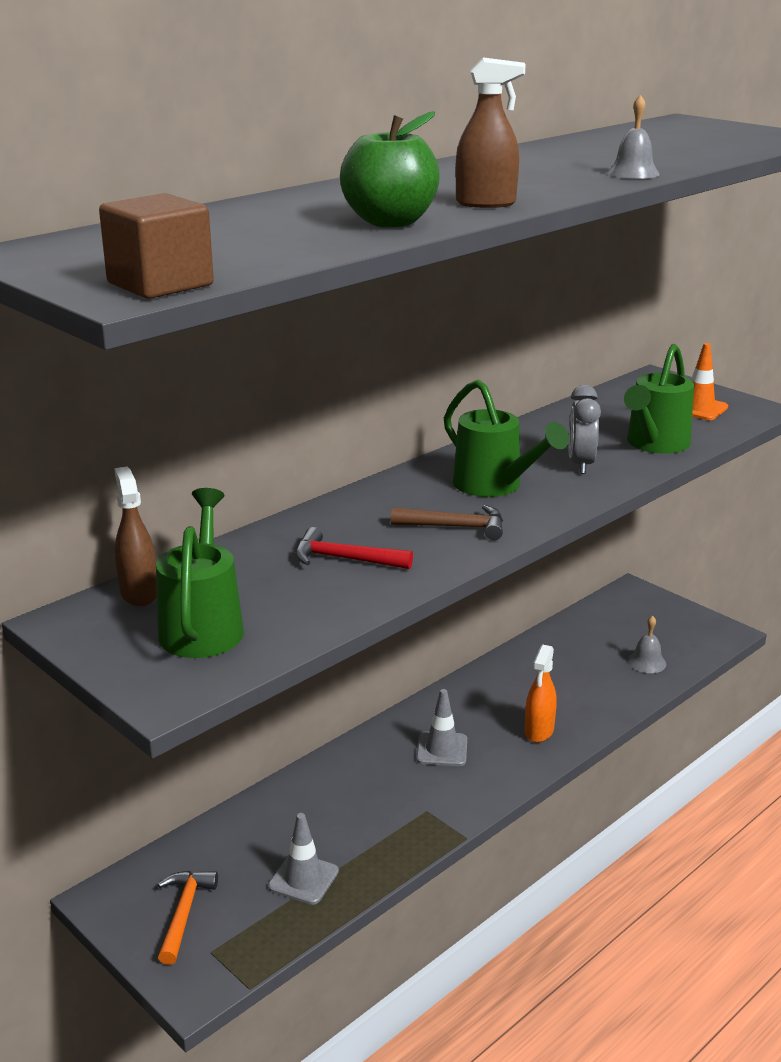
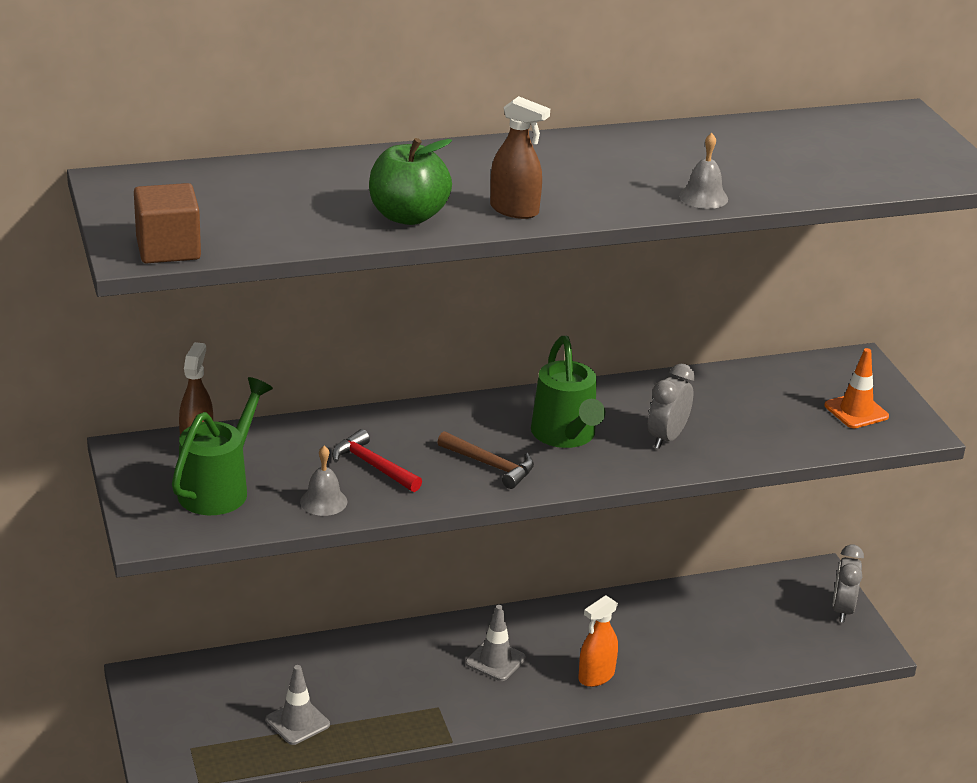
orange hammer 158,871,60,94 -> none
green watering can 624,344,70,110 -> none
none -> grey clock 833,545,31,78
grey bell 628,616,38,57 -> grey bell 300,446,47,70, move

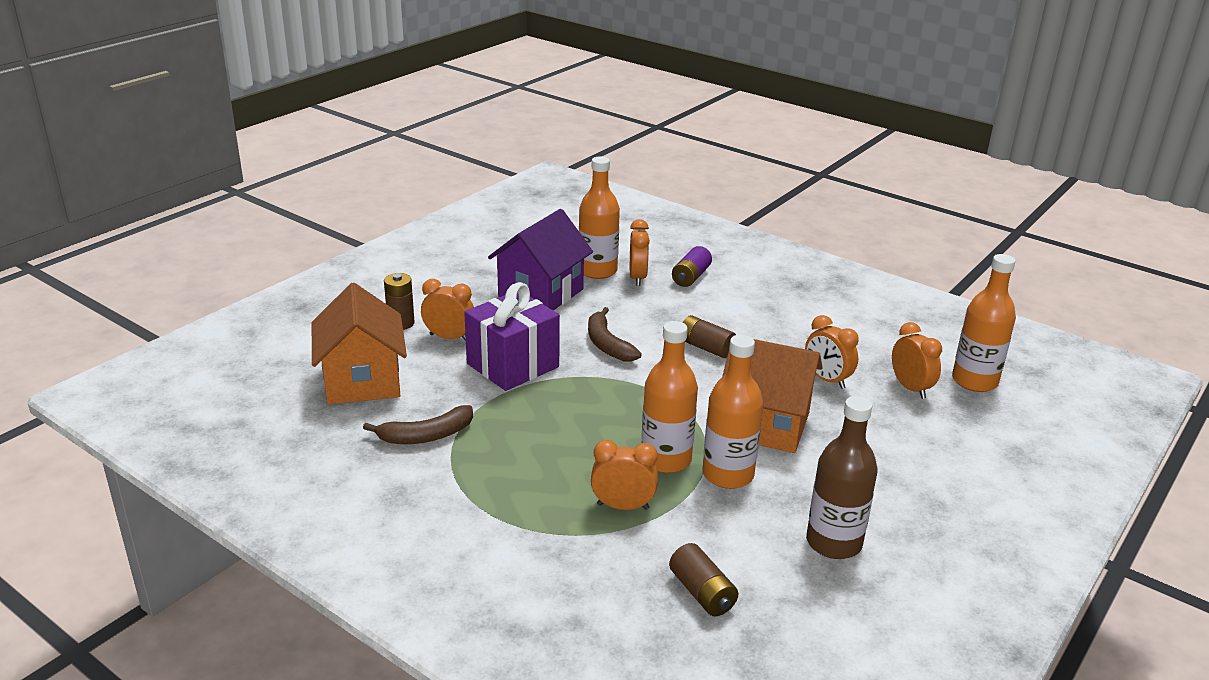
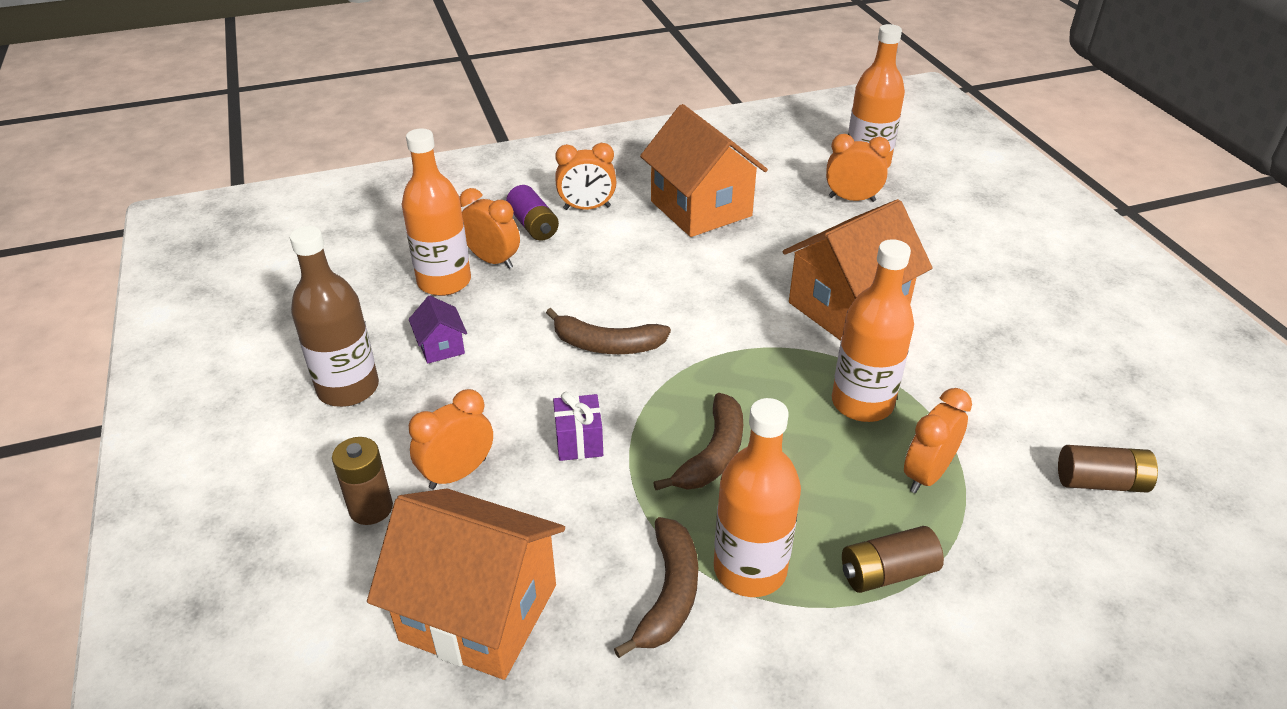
none -> orange house 640,104,128,133
none -> brown banana 653,393,90,97
brown battery 682,315,54,43 -> brown battery 842,526,102,67, move
orange bottle 703,335,60,154 -> orange bottle 714,398,87,199, move
orange clock 805,315,54,74 -> orange clock 555,143,61,67, move
brown bottle 806,396,71,163 -> brown bottle 290,226,89,181, move
purple gift 464,282,96,109 -> purple gift 553,392,50,69, x0.48
purple house 488,209,105,101 -> purple house 409,296,58,68, x0.44

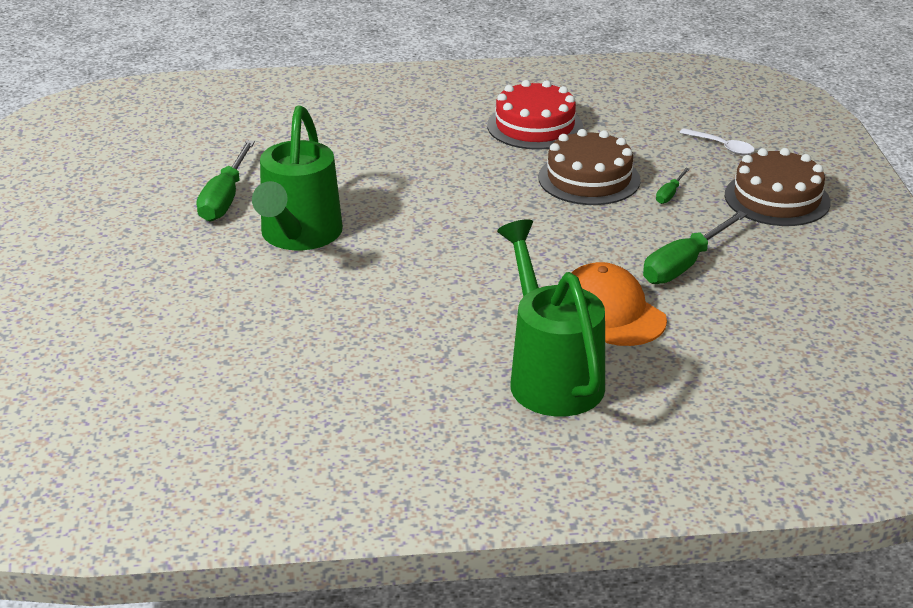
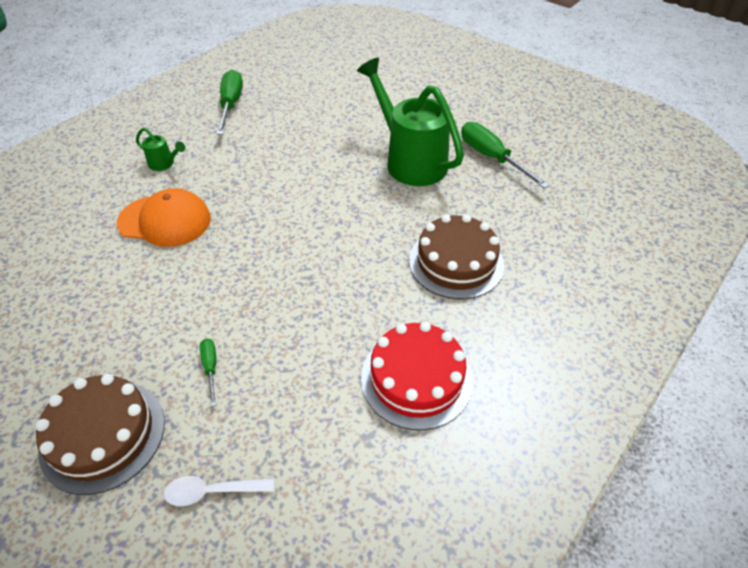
brown cake 538,129,103,76 -> brown cake 409,214,95,85, move
green screwdriver 643,211,104,73 -> green screwdriver 216,69,27,66, move
green watering can 497,219,108,198 -> green watering can 136,127,49,44, x0.42

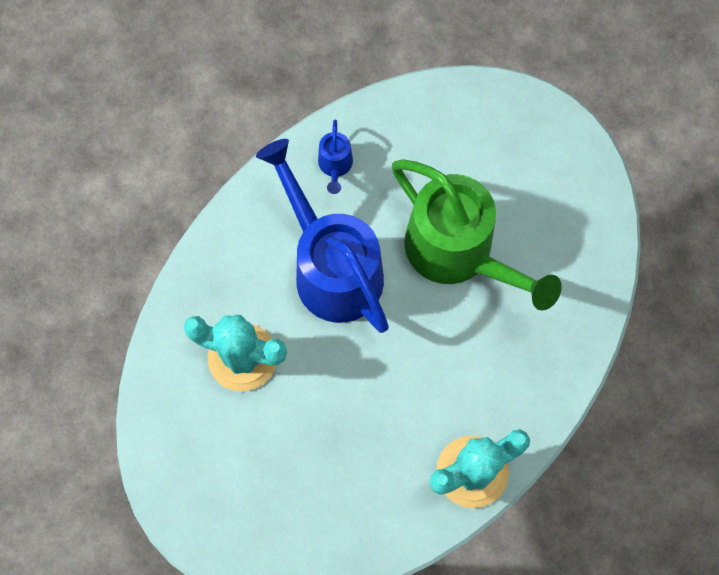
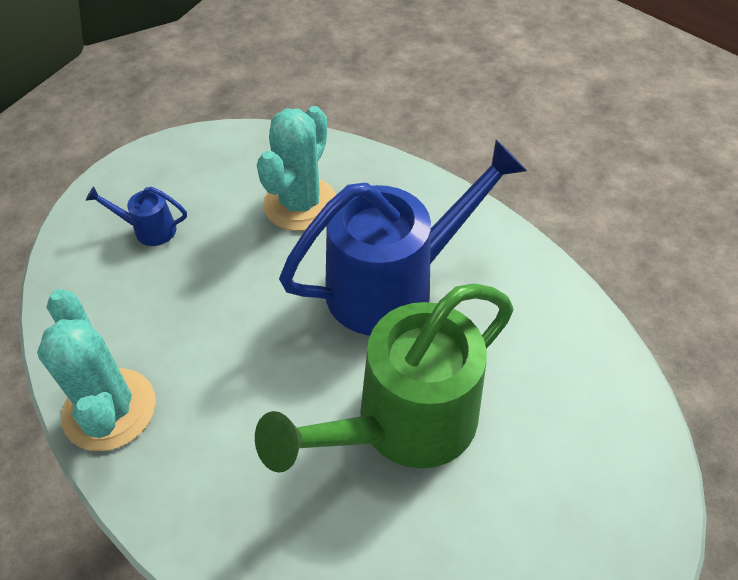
blue watering can 318,119,35,75 -> blue watering can 86,186,101,60, move

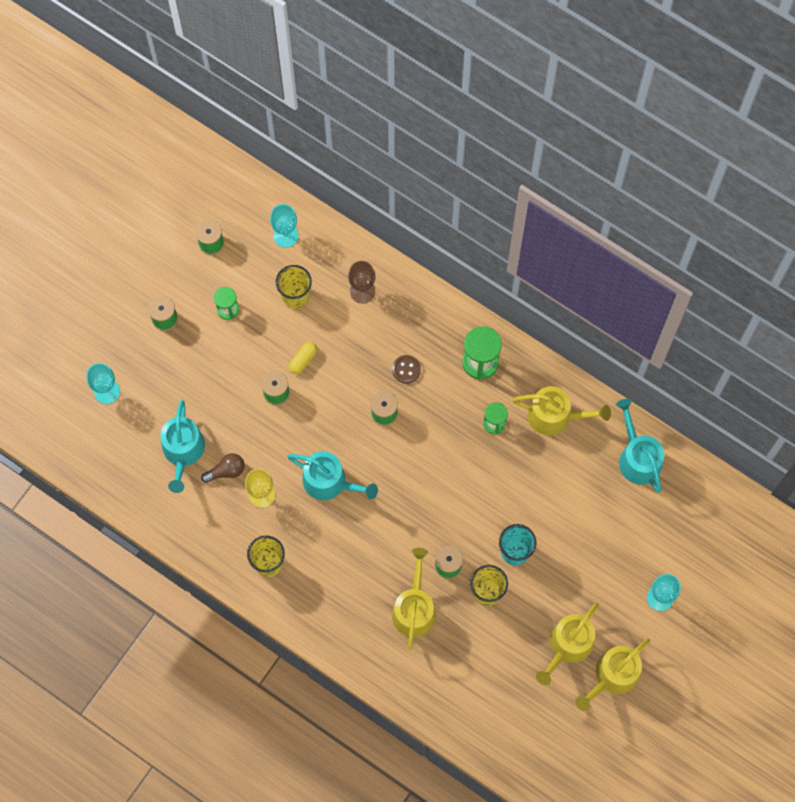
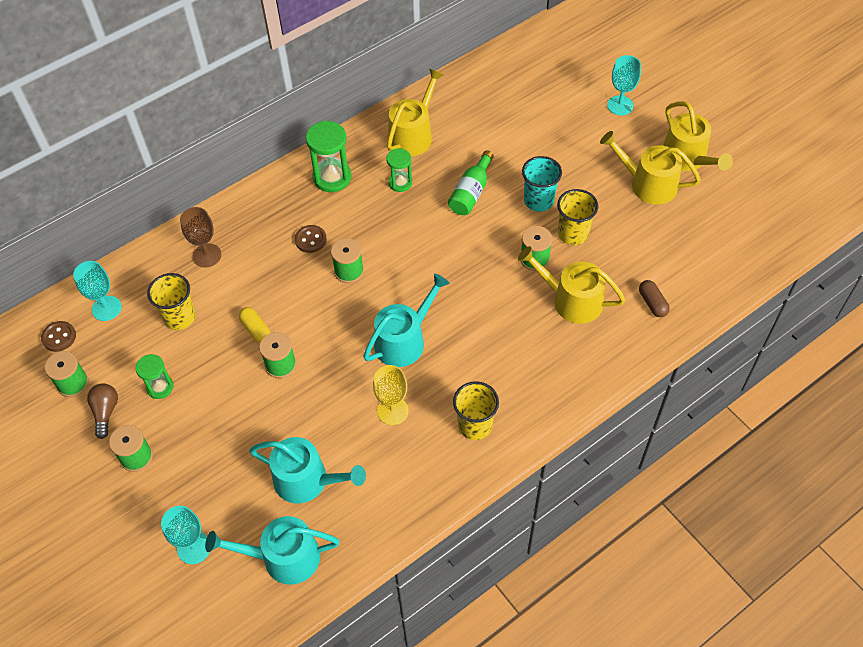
none -> brown button 41,321,35,31
none -> green bottle 448,151,46,64
none -> brown capsule 639,280,31,37
brown light bulb 201,453,44,30 -> brown light bulb 87,383,31,56, move
turquoise watering can 616,399,48,94 -> turquoise watering can 205,516,135,69, move
yellow watering can 536,603,63,82 -> yellow watering can 600,131,101,73, 150 degrees clockwise

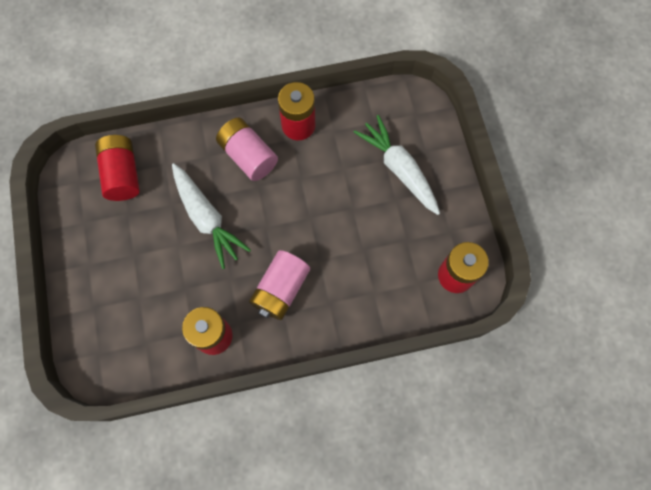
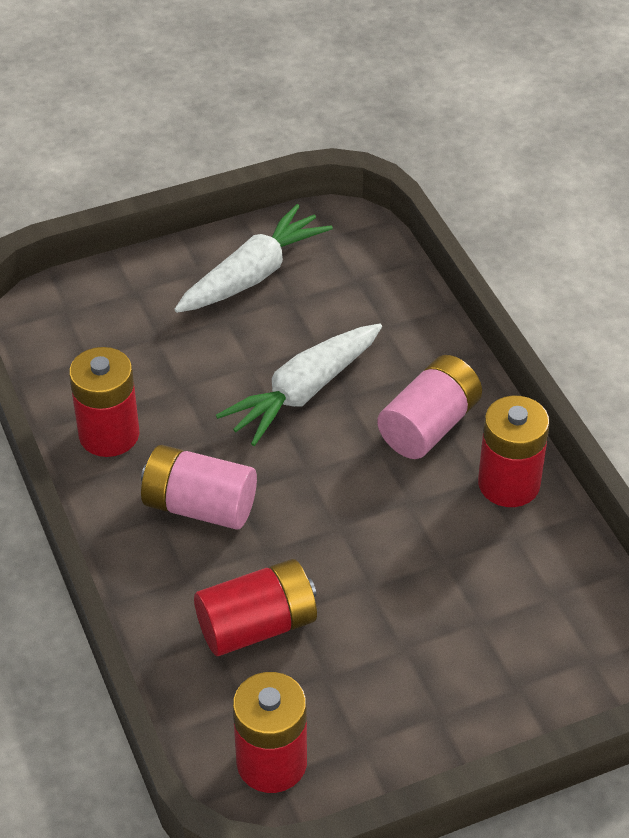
red battery 95,135,45,66 -> red battery 194,559,123,97, move
white carrot 354,115,86,100 -> white carrot 174,204,159,109, move

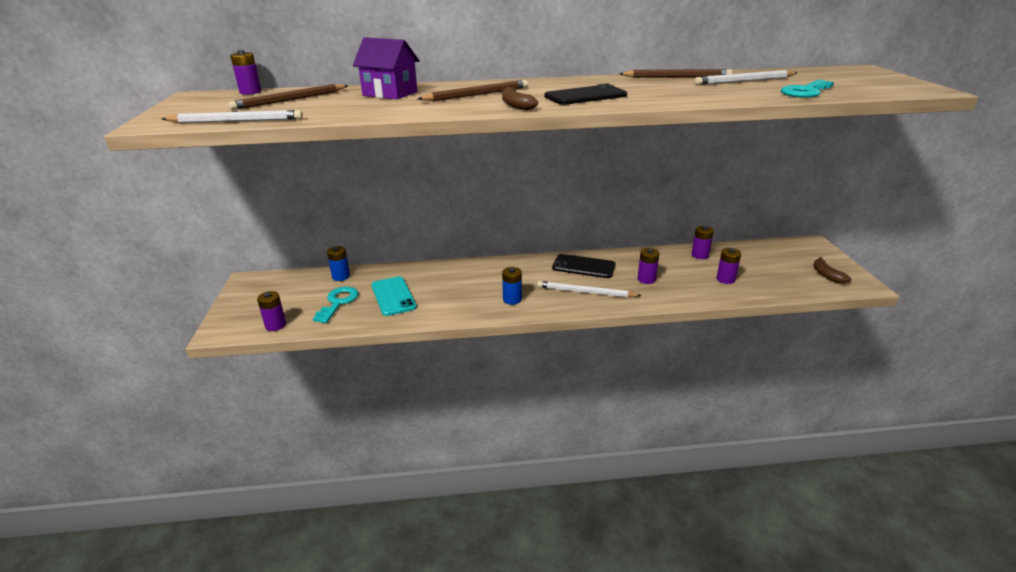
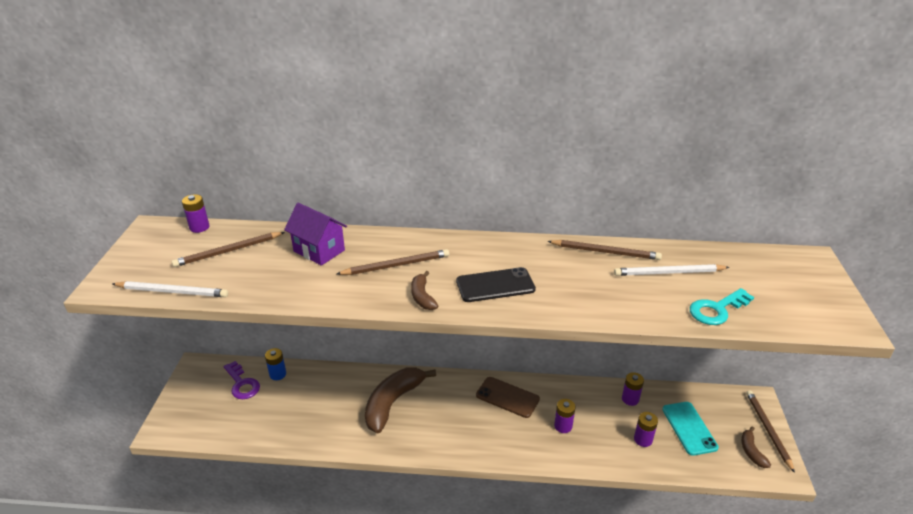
purple battery 257,291,29,40 -> none
turquoise key 313,287,45,36 -> none
blue battery 502,267,20,38 -> none
white pencil 537,281,105,16 -> none
none -> purple key 224,361,36,38
none -> brown banana 365,368,71,65
none -> brown pencil 746,390,49,83
turquoise phone 371,276,46,40 -> turquoise phone 662,402,57,54, move
black phone 552,254,64,24 -> brown phone 476,377,64,41

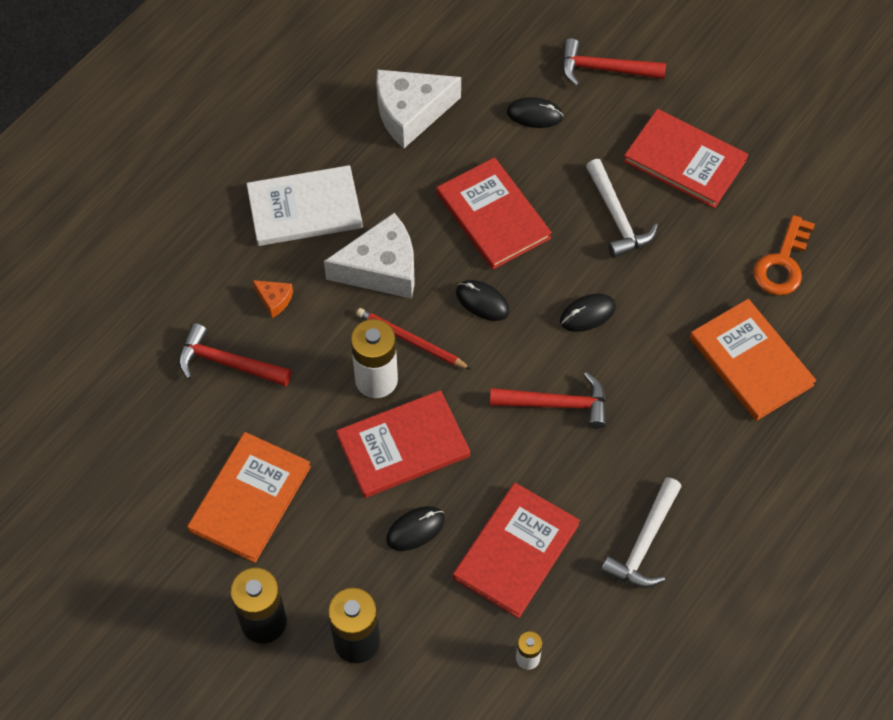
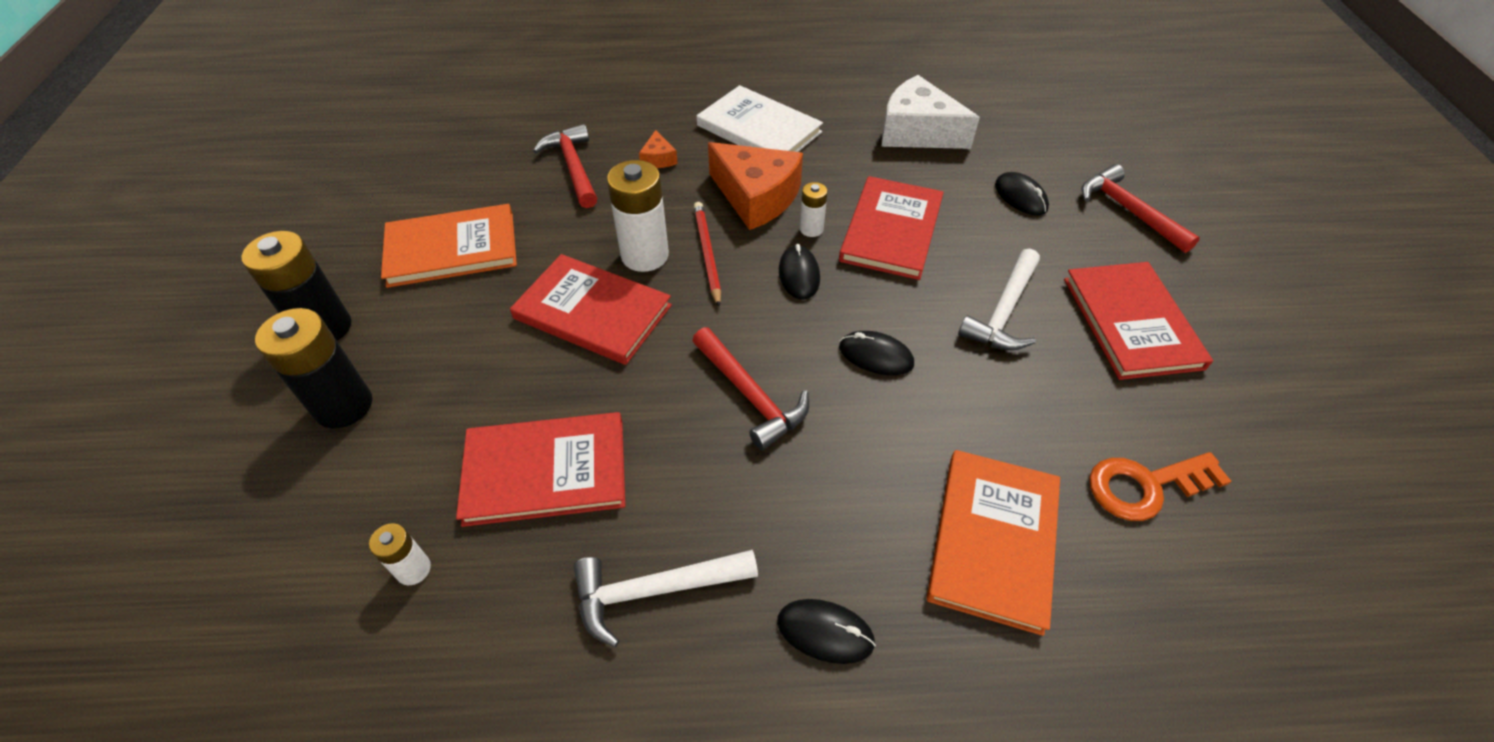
none -> white battery 800,182,28,55
black mouse 386,506,59,45 -> black mouse 777,599,99,65, move
white cheese 324,213,91,86 -> orange cheese 708,142,95,88

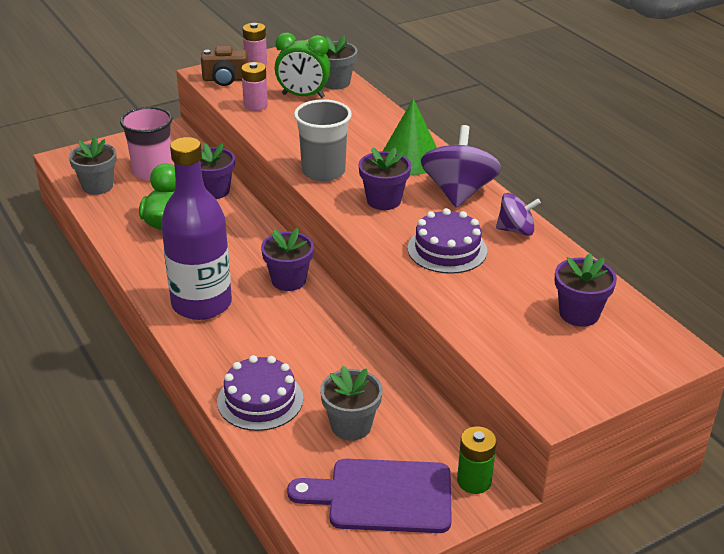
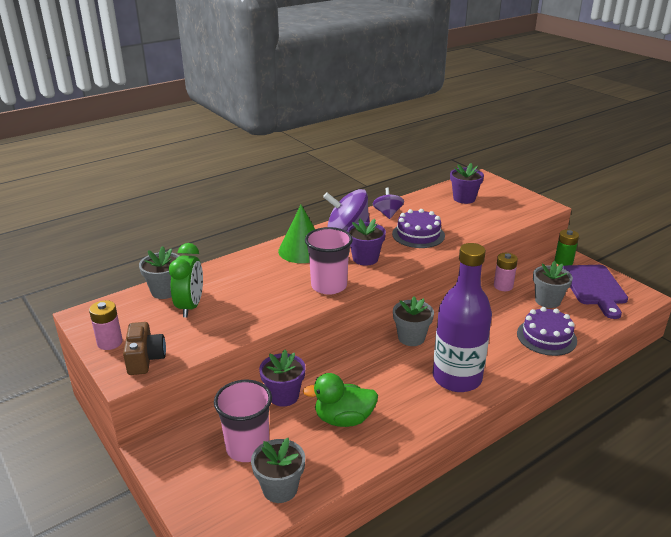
pink battery 241,62,27,49 -> pink battery 494,253,24,38, move
purple flower pot 261,228,53,63 -> grey flower pot 393,296,41,50
grey cup 294,99,58,82 -> pink cup 305,227,48,68

